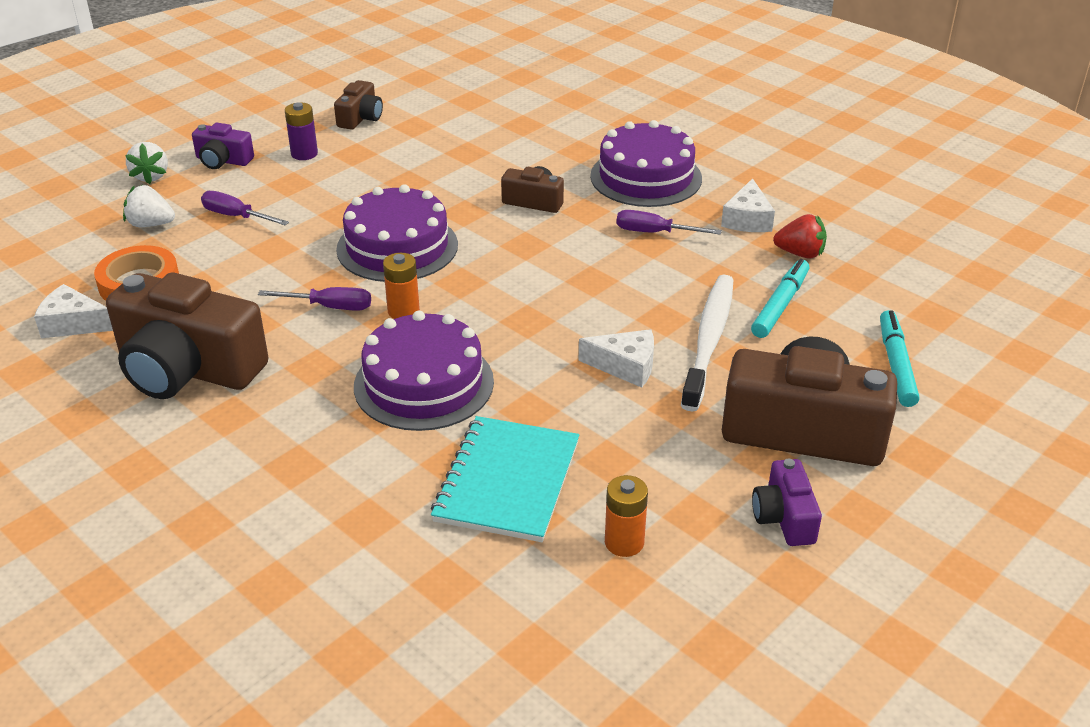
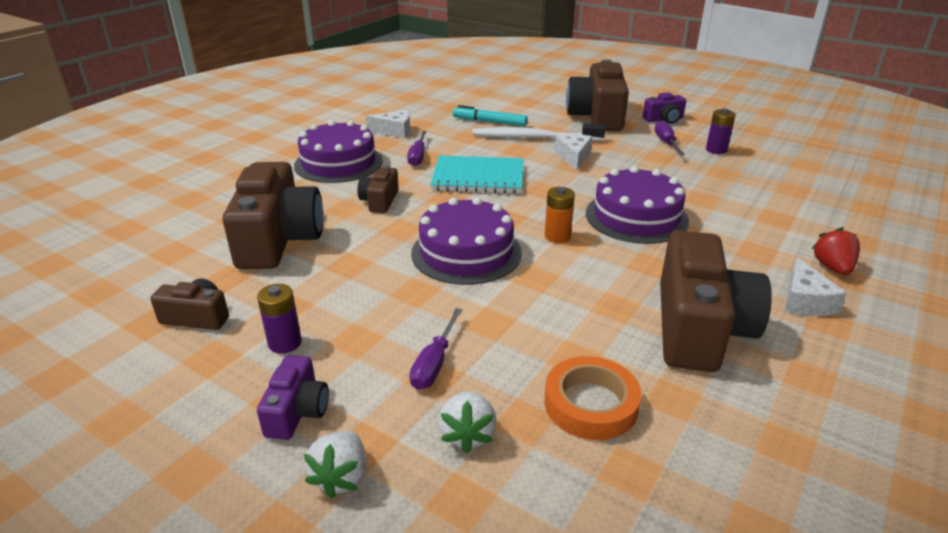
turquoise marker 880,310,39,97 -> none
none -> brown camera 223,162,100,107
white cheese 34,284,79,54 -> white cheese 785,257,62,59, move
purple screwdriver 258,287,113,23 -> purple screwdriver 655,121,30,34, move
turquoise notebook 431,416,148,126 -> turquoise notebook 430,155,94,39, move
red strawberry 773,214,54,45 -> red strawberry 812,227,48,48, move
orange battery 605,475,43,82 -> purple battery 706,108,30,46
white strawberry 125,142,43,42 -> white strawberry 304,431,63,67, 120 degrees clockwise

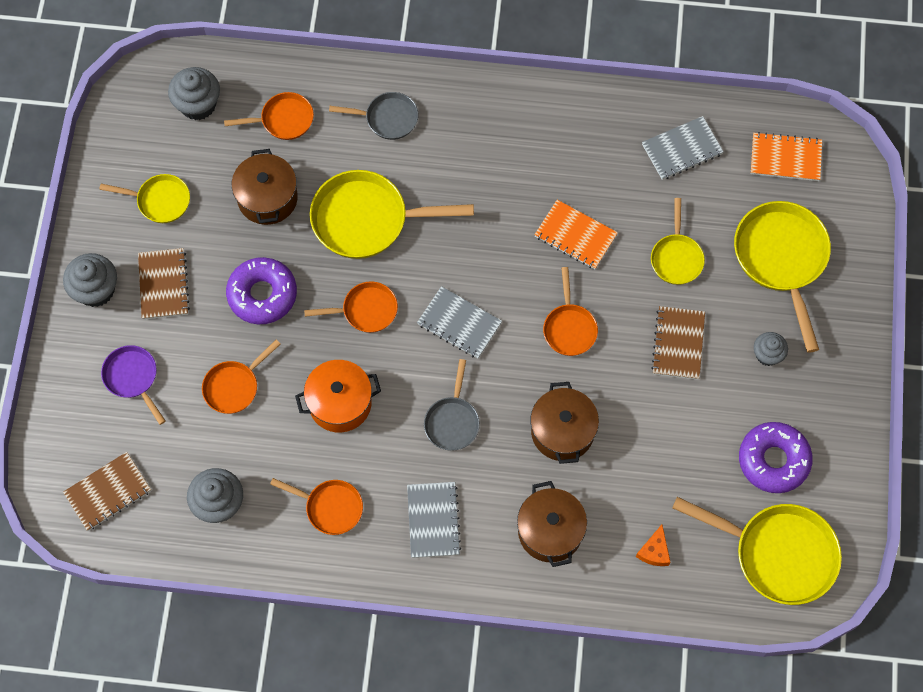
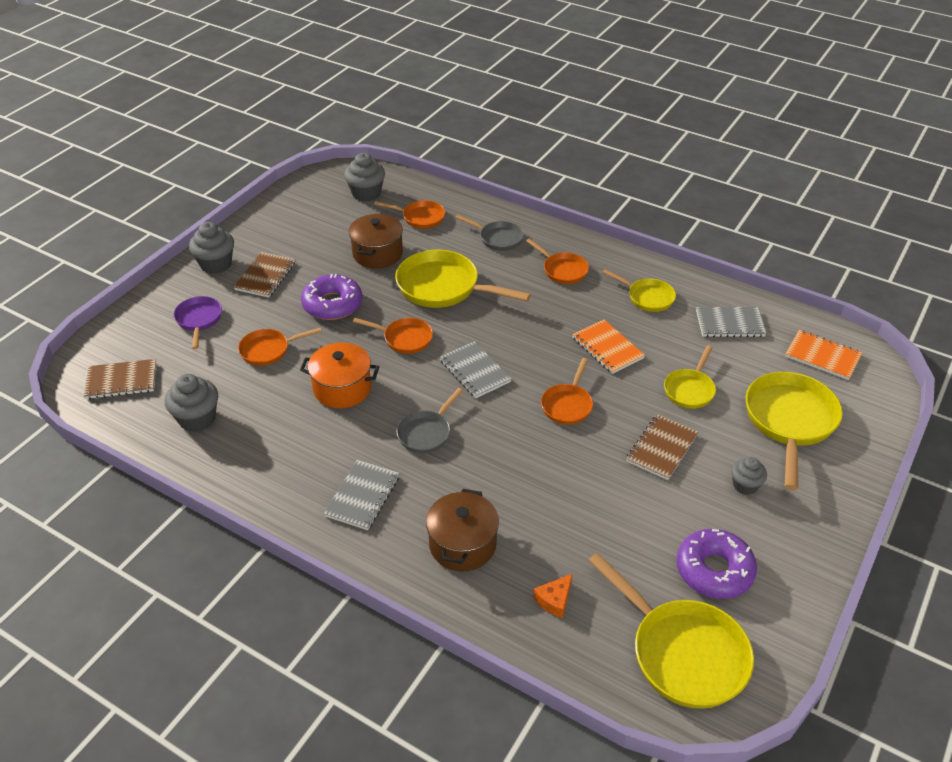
brown pot 531,382,68,82 -> none
yellow pan 99,174,91,49 -> yellow pan 602,269,74,43, move
orange pan 270,478,93,57 -> orange pan 526,238,63,46, move

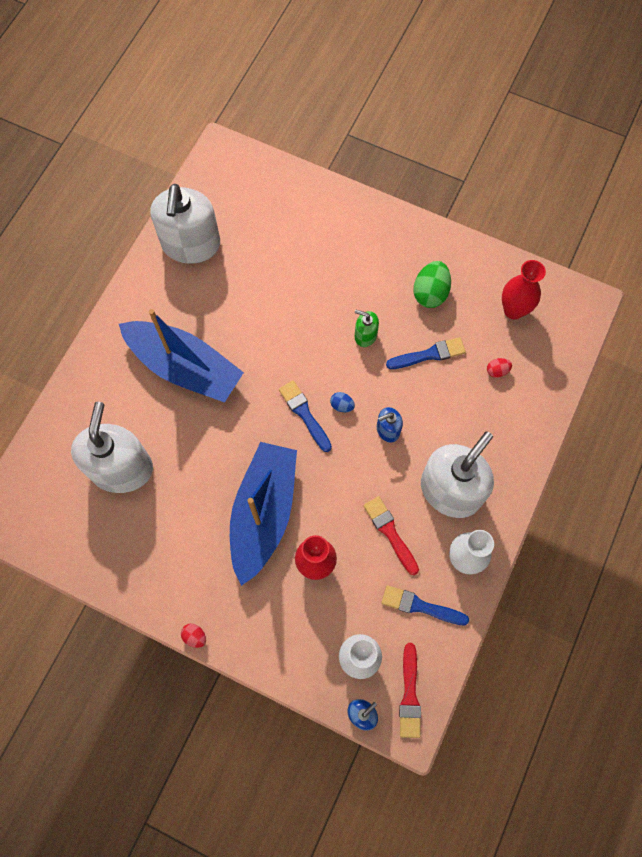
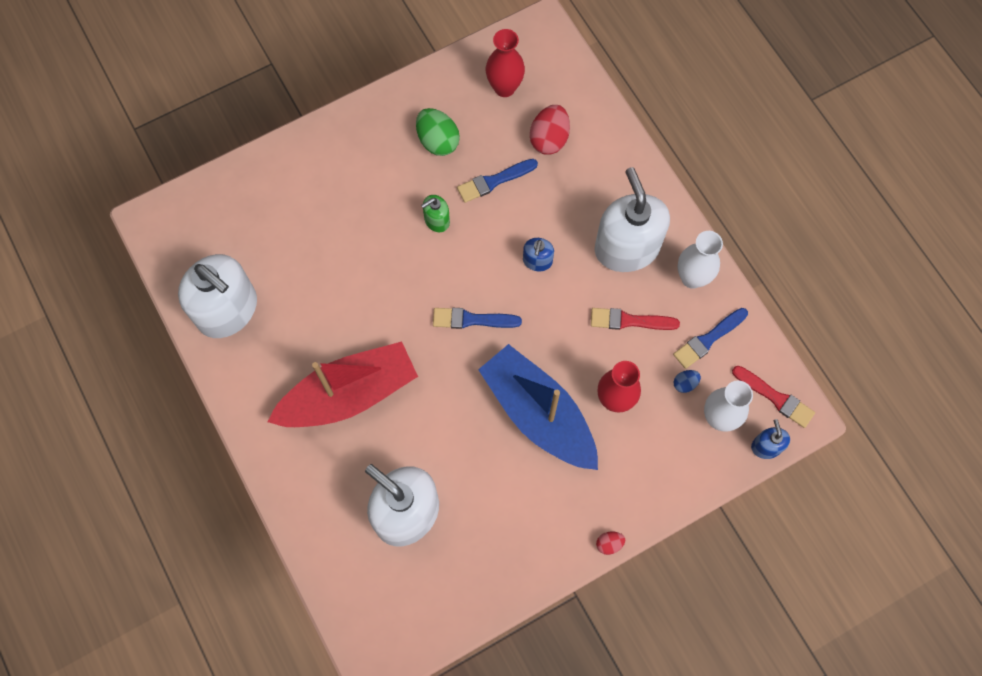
blue egg 330,392,25,20 -> blue egg 674,370,27,23, move
blue boat 119,309,125,94 -> red boat 268,341,150,86
blue brush 386,337,80,32 -> blue brush 457,159,81,44, 135 degrees counterclockwise
red egg 487,358,25,20 -> red egg 530,105,40,50, x1.96

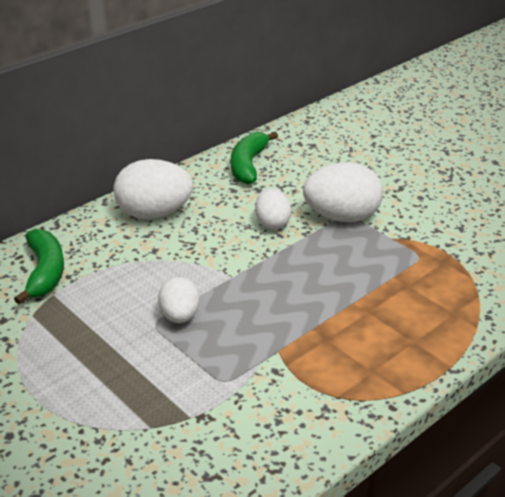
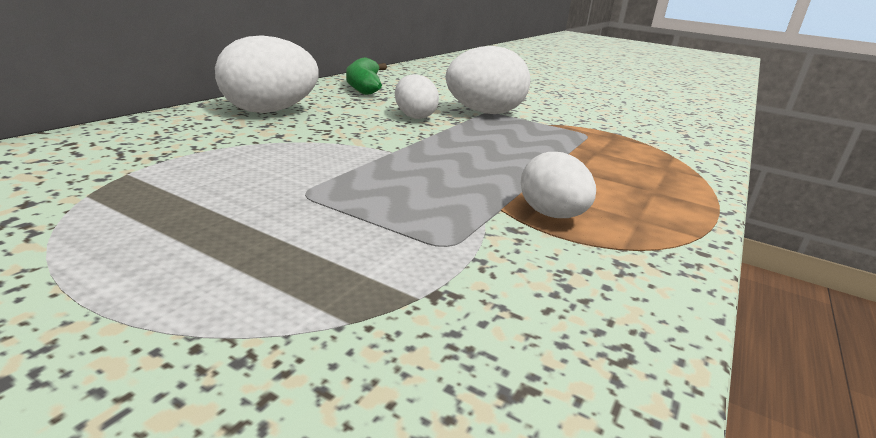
green banana 14,229,50,75 -> none
white egg 158,277,42,46 -> white egg 521,152,75,66, move

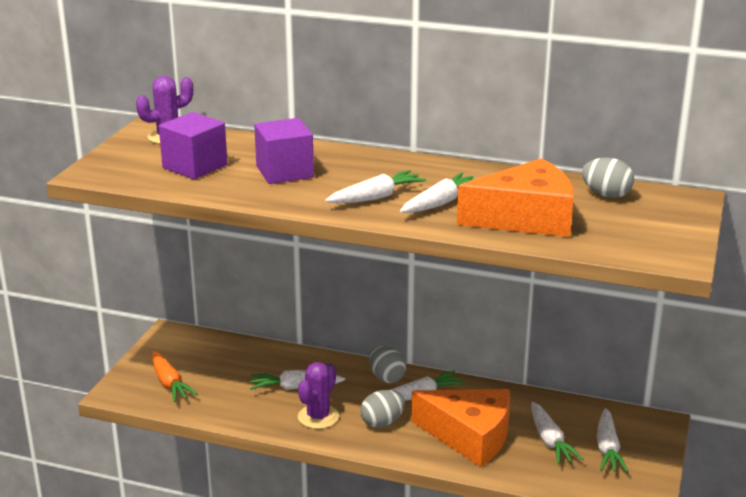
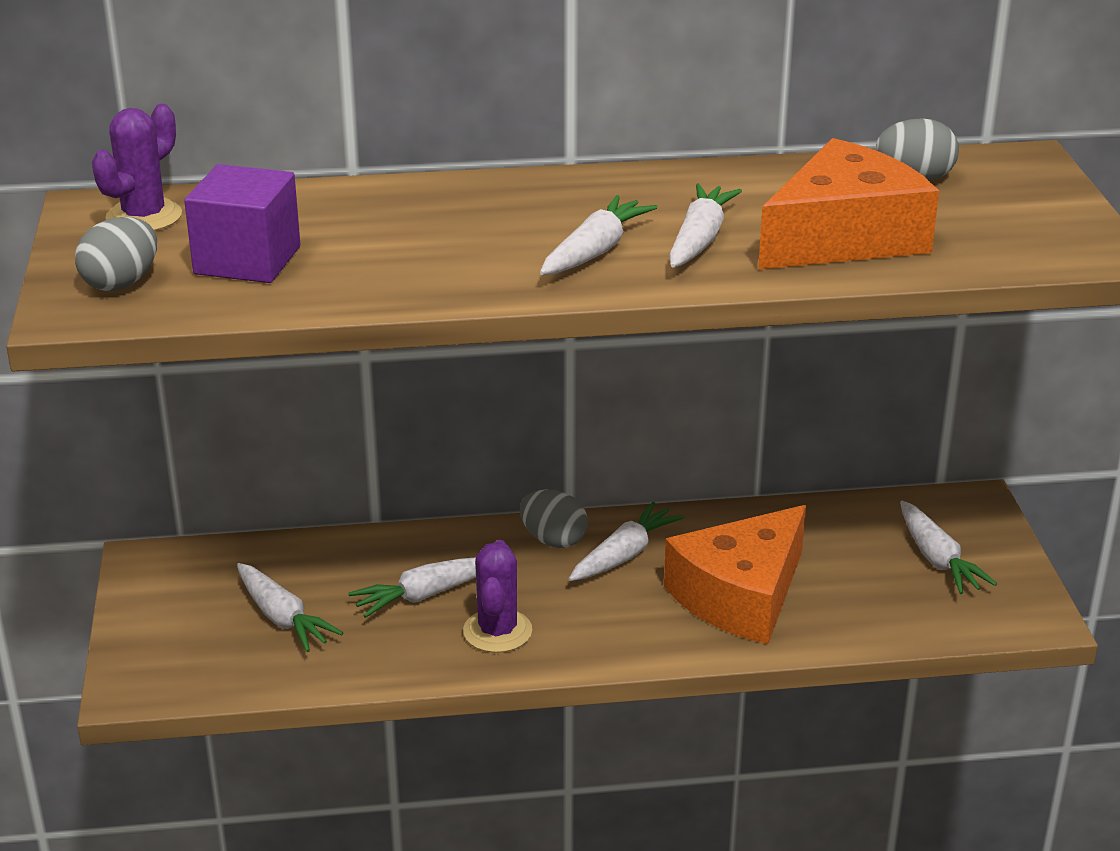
orange carrot 152,351,46,51 -> none
purple cube 254,118,60,66 -> none
grey egg 360,390,45,38 -> grey egg 75,217,82,74, move
white carrot 531,402,52,62 -> white carrot 237,563,106,89, move
orange cheese 411,389,99,78 -> orange cheese 664,505,142,139, 135 degrees clockwise

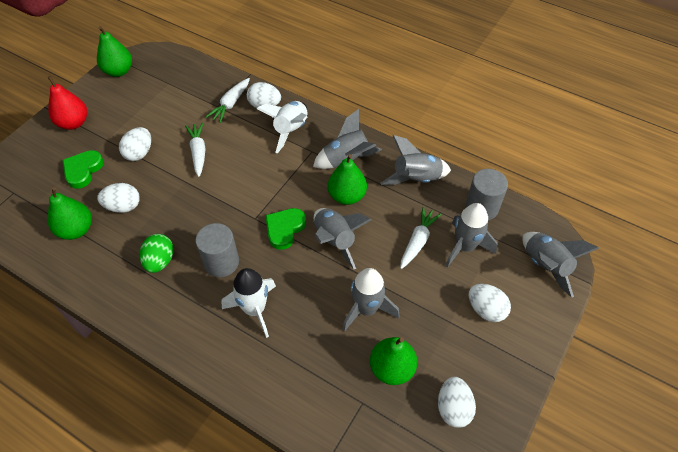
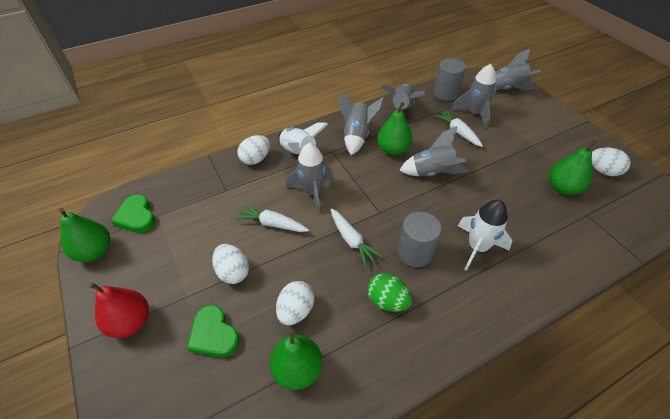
white egg 469,284,42,38 -> none
white carrot 206,78,44,45 -> white carrot 331,208,52,59, move
green heart 265,208,41,42 -> green heart 111,194,44,39, move
grey rocket 342,268,58,64 -> grey rocket 286,143,48,71, move

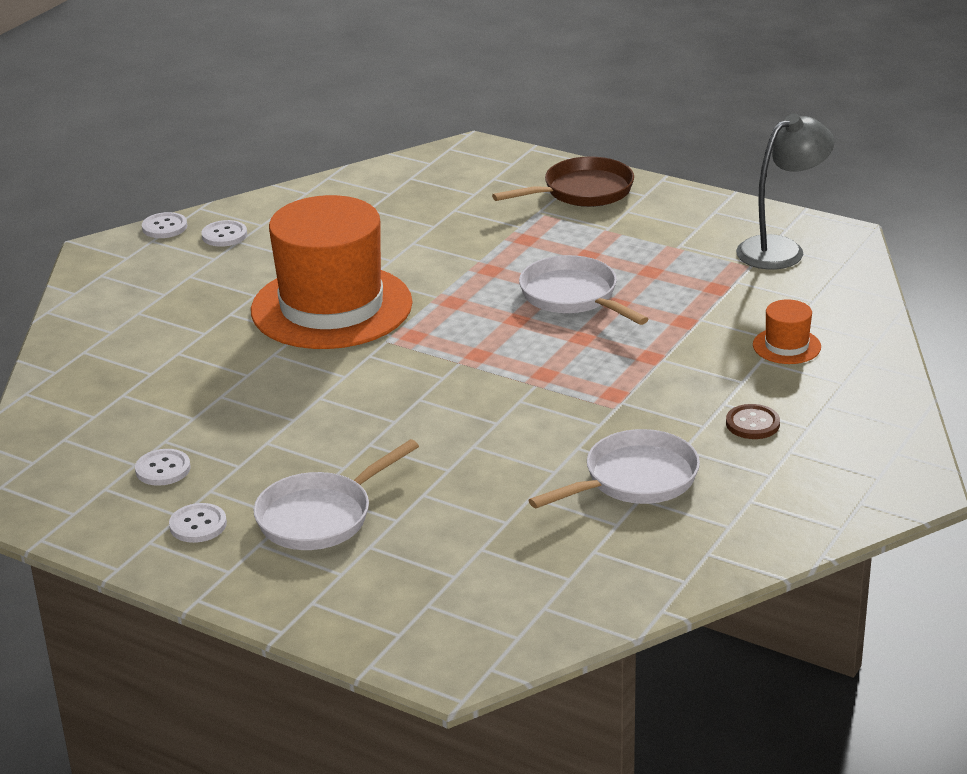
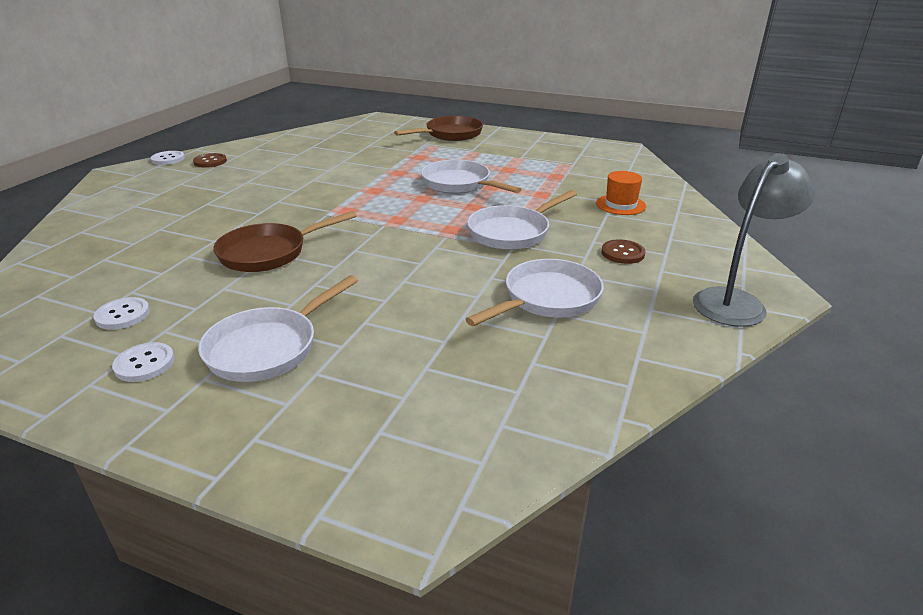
orange hat 251,195,162,154 -> none
none -> brown pan 213,211,144,61
none -> white pan 467,190,110,60
grey lamp 736,113,98,157 -> grey lamp 693,153,122,174, move
white button 201,220,46,27 -> brown button 193,153,34,15

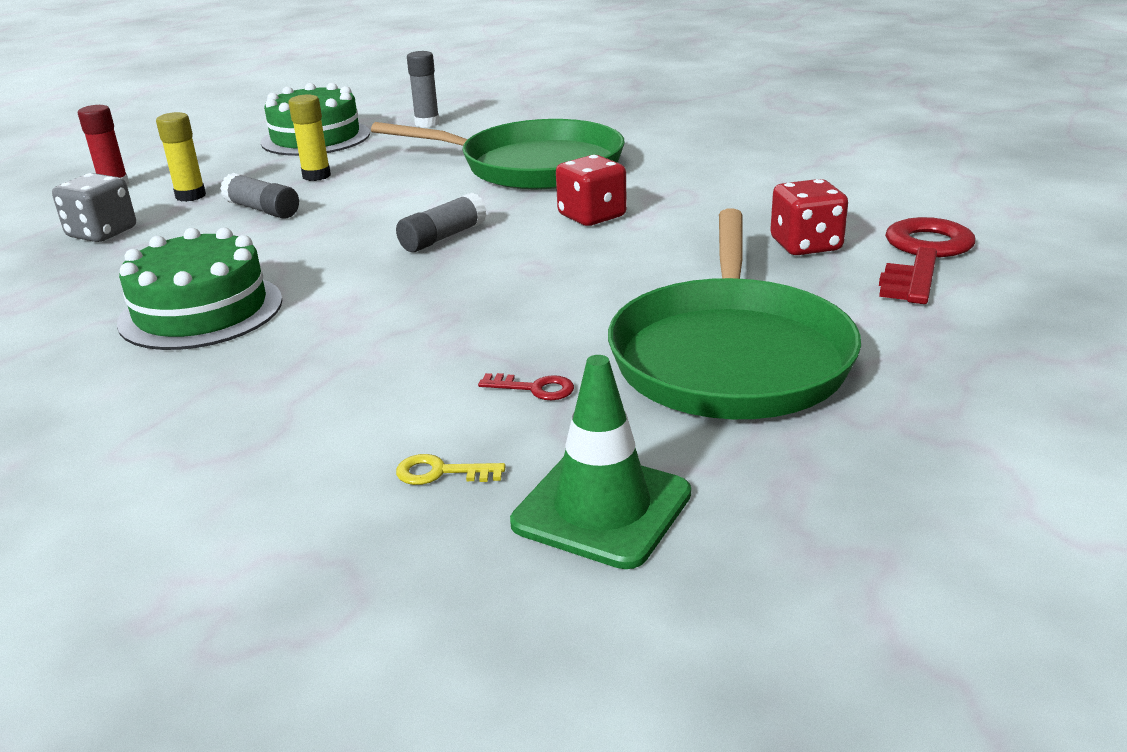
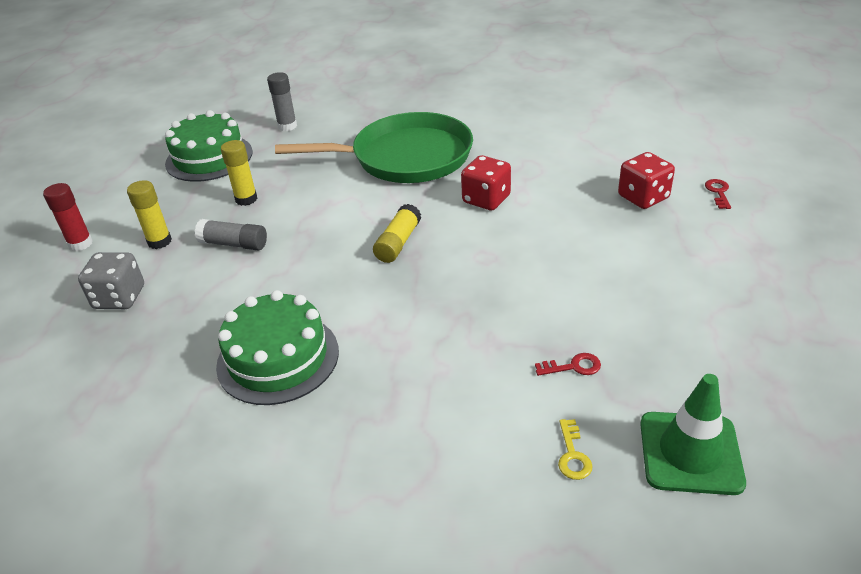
green pan 608,209,253,210 -> none
grey glue stick 396,193,91,59 -> yellow glue stick 373,204,48,59
yellow key 396,454,110,31 -> yellow key 558,419,35,61, 75 degrees counterclockwise
red key 879,217,97,87 -> red key 705,179,26,30, x0.40

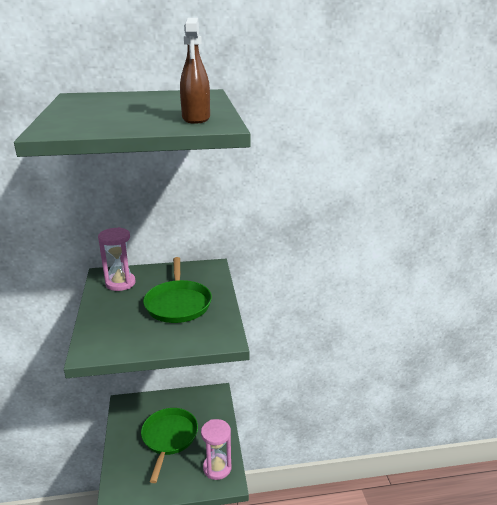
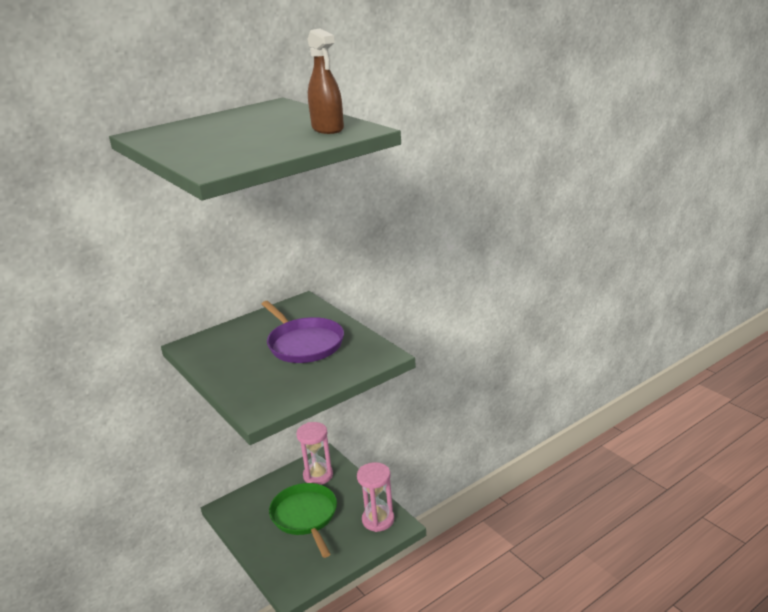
pink hourglass 98,227,38,64 -> pink hourglass 296,422,37,63, move
green pan 143,257,69,66 -> purple pan 262,301,82,62

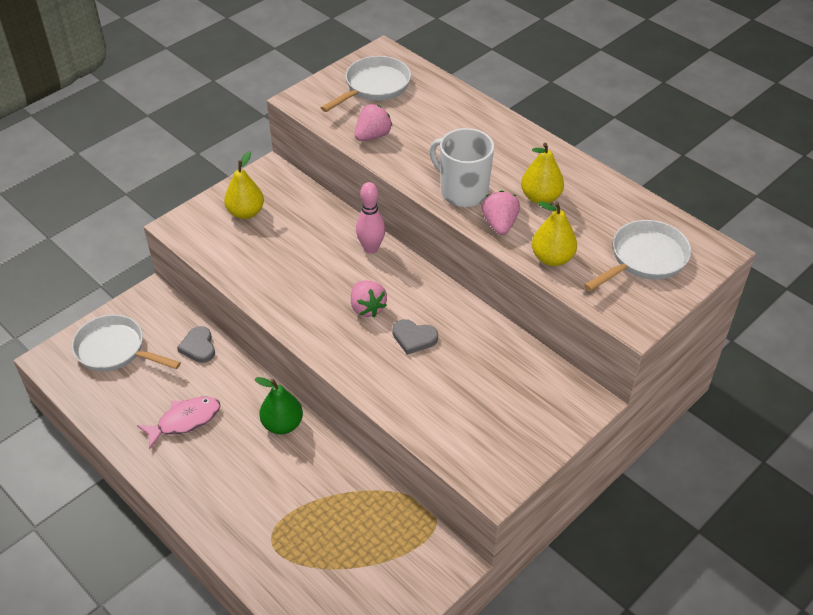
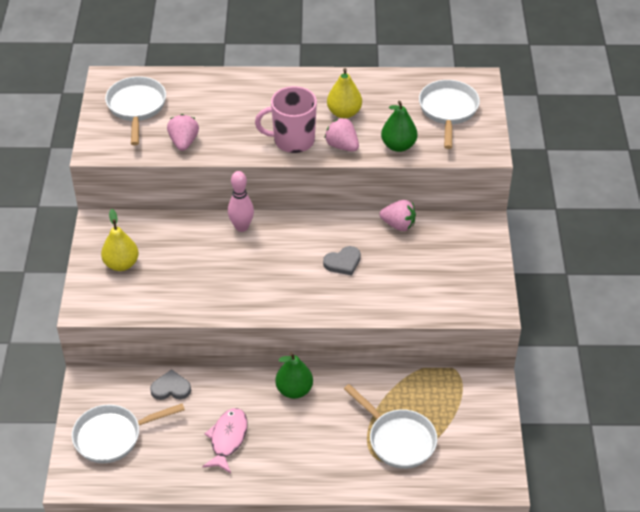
none -> white pan 344,384,93,85
pink strawberry 351,280,36,37 -> pink strawberry 380,200,36,31, move
white mug 430,128,64,79 -> pink mug 255,86,62,67
yellow pear 532,201,45,65 -> green pear 381,101,37,51
grey heart 177,326,38,37 -> grey heart 150,369,41,31, 150 degrees clockwise

